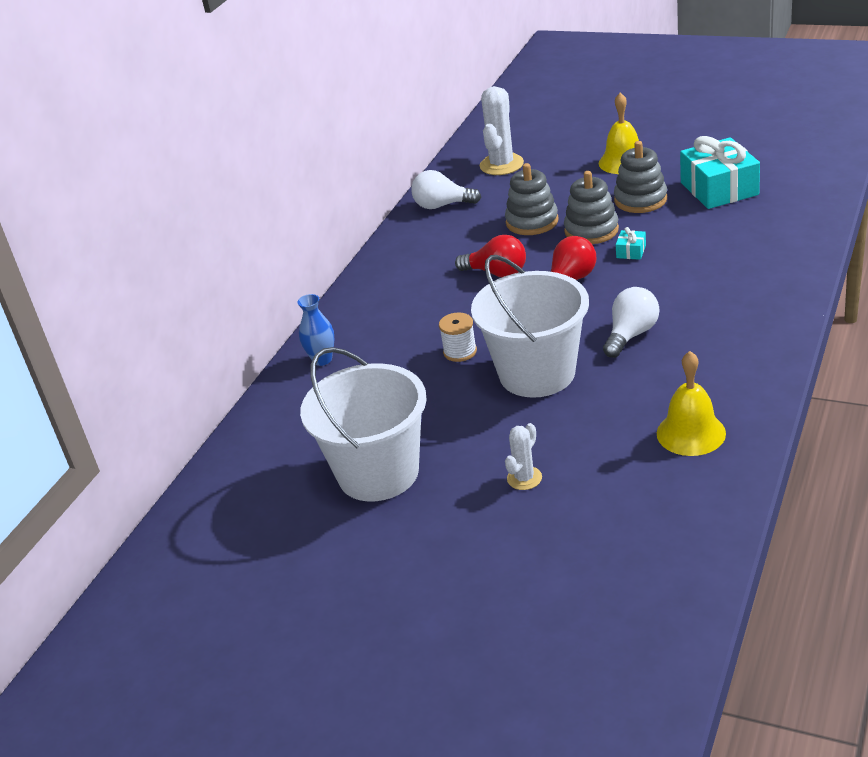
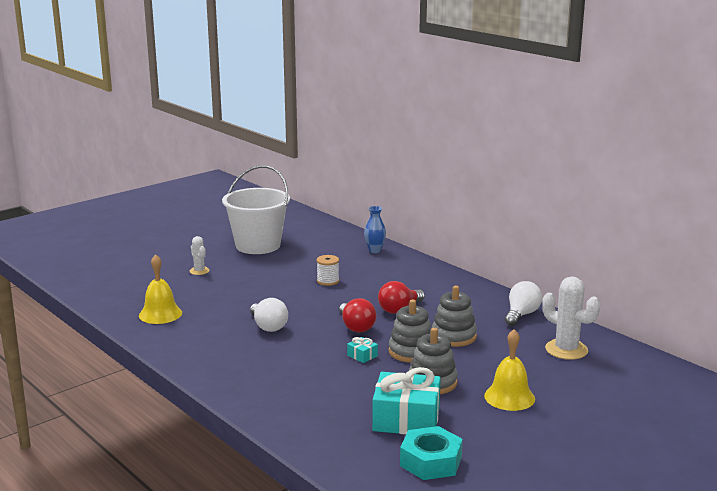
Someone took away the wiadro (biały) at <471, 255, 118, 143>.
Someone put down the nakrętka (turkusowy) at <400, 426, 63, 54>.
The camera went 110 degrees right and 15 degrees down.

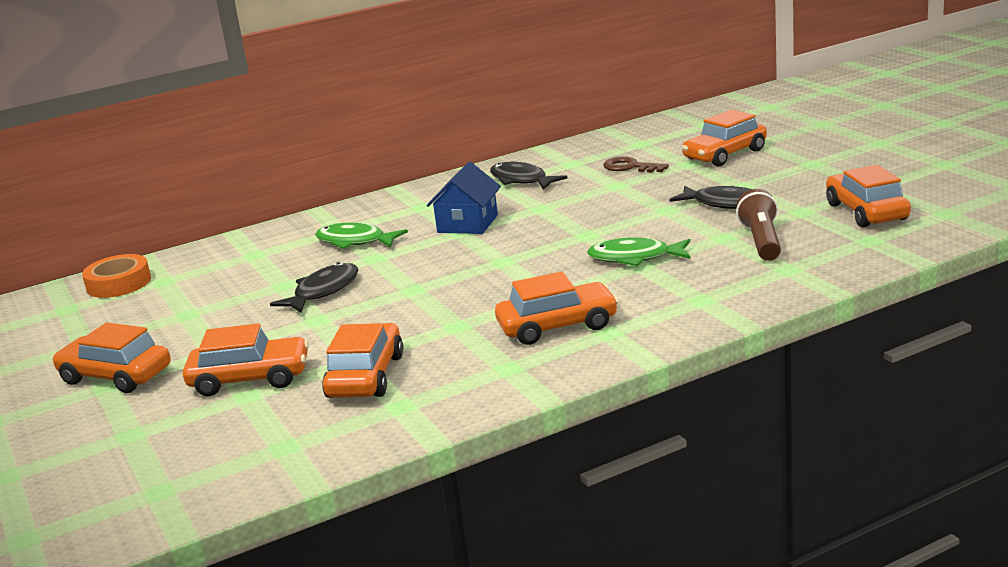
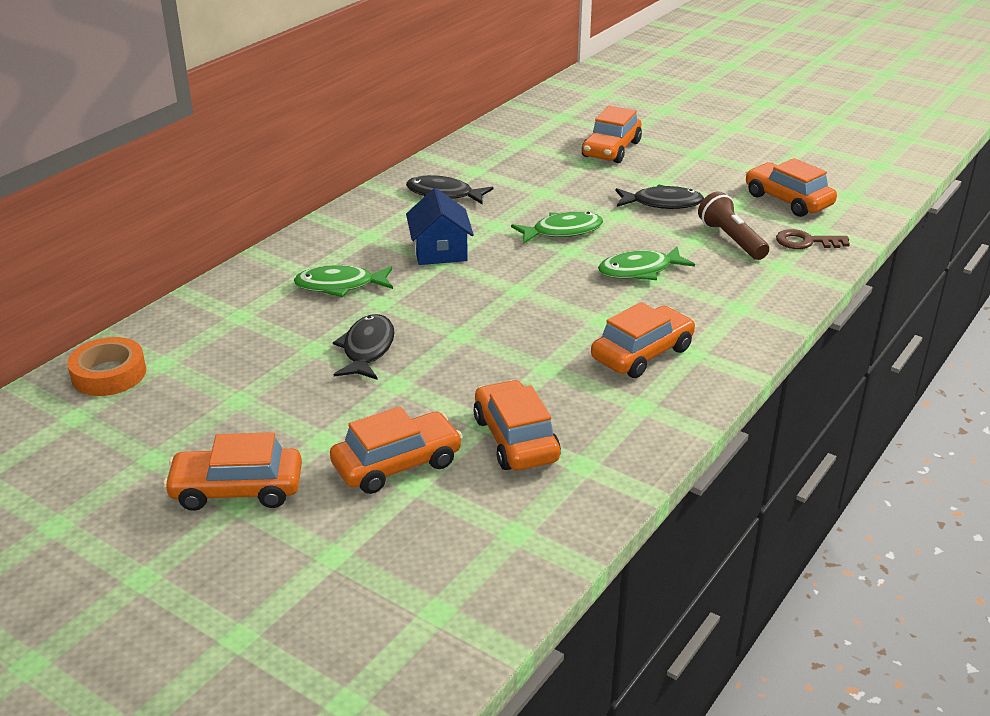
Someone put down the ryba (zielony) at <511, 211, 92, 32>.
Someone carried the klucz (brązowy) from <603, 156, 66, 17> to <776, 229, 74, 20>.
The camera went 30 degrees left and 10 degrees up.

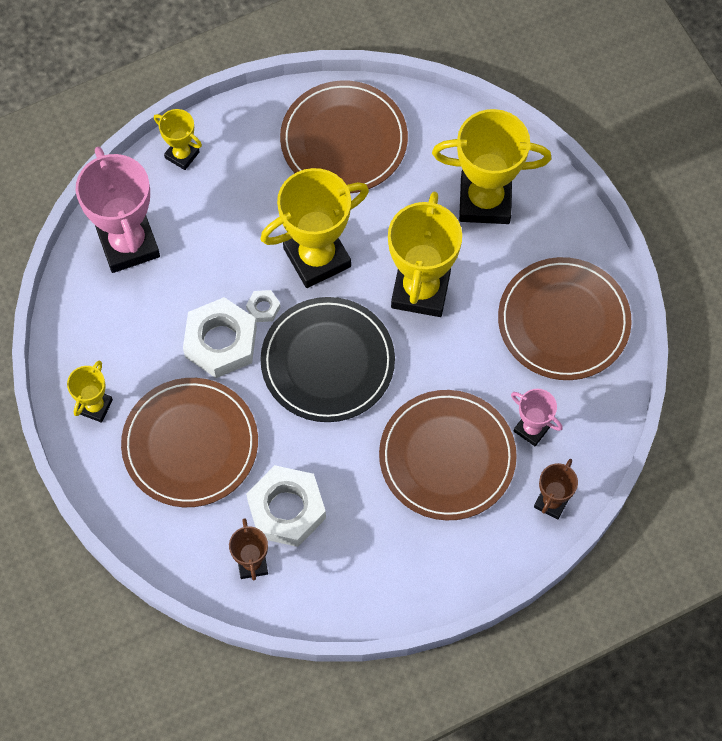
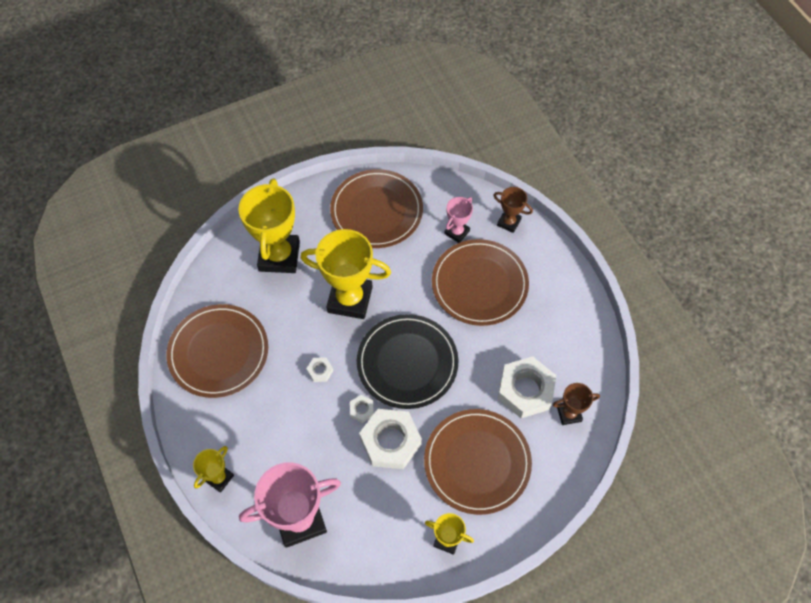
Someone swapped the puchar (żółty) at <260, 168, 109, 120> for the nakrętka (biały) at <306, 357, 27, 25>.
The camera went 90 degrees left and 5 degrees down.

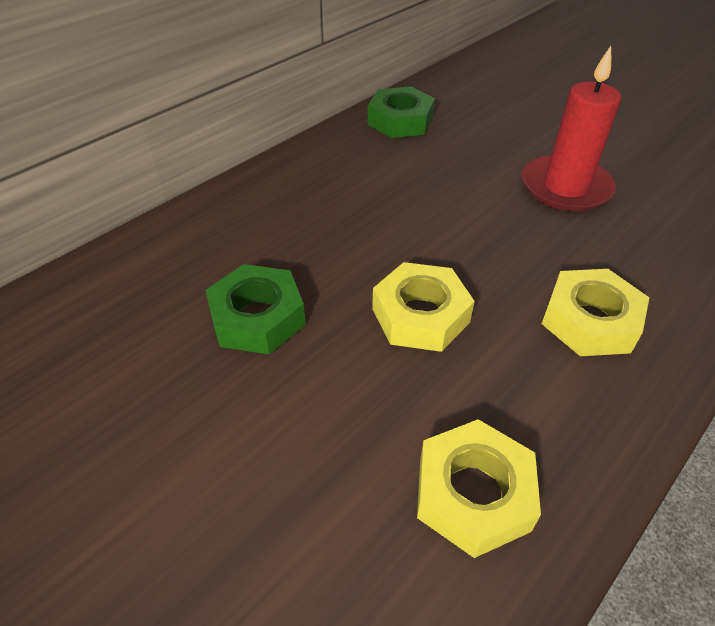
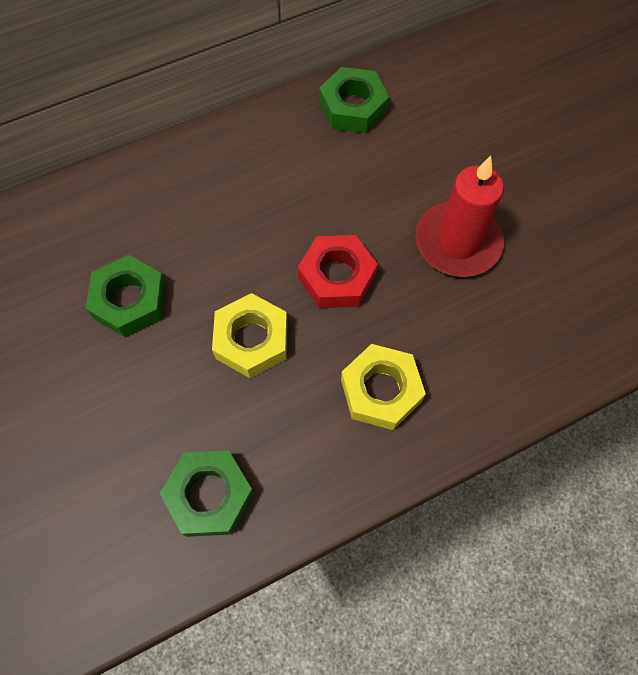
Someone put down the nakrętka (czerwony) at <298, 235, 80, 73>.
Someone repainted the nakrętka (żółty) at <417, 419, 124, 139>, which became the nakrętka (zielony) at <159, 450, 95, 87>.
The camera went 20 degrees right and 20 degrees up.

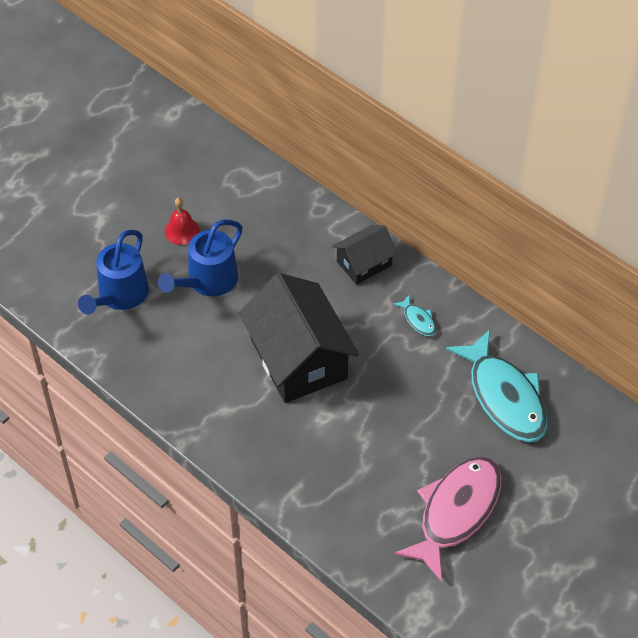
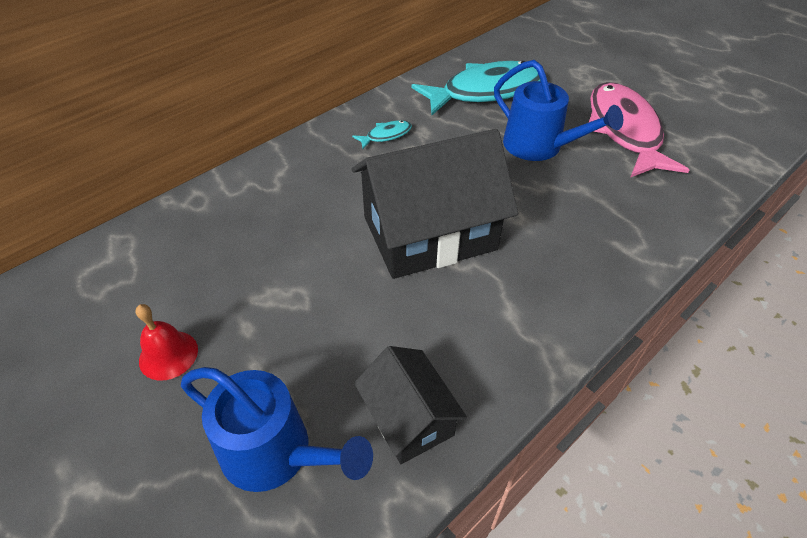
Someone carried the konewka (niebieski) from <158, 220, 85, 76> to <494, 60, 129, 101>.
Someone carried the domek (czarny) from <332, 225, 66, 60> to <354, 346, 113, 118>.
Someone rotated the ryba (różowy) at <394, 456, 107, 126> by 45 degrees clockwise.
The camera went 85 degrees left and 5 degrees down.

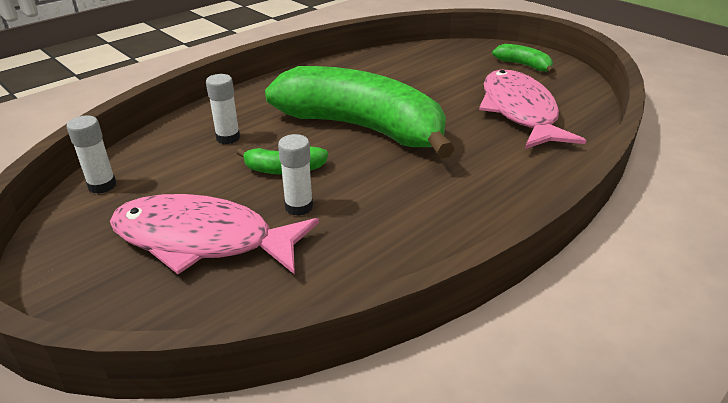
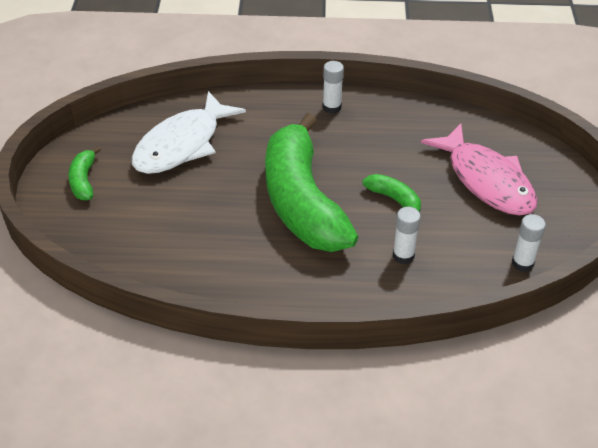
Someone carried the klej w sztyfcie (biały) from <278, 134, 35, 82> to <323, 61, 21, 53>.
Someone repainted the ryba (różowy) at <479, 70, 107, 79>, which became the ryba (biały) at <132, 91, 114, 83>.
The camera went 135 degrees left and 10 degrees up.

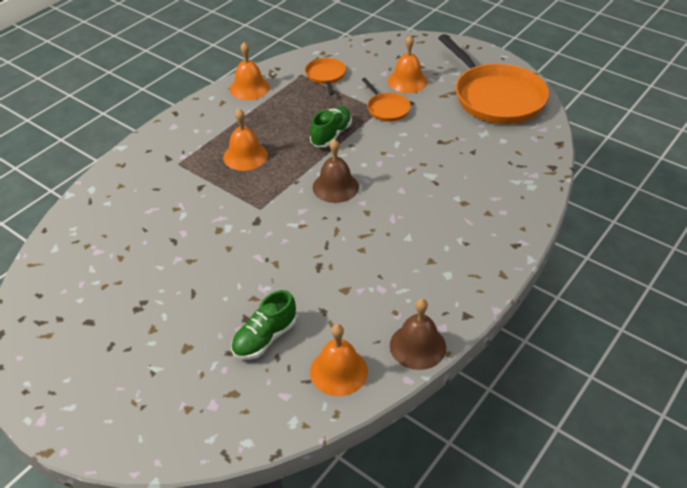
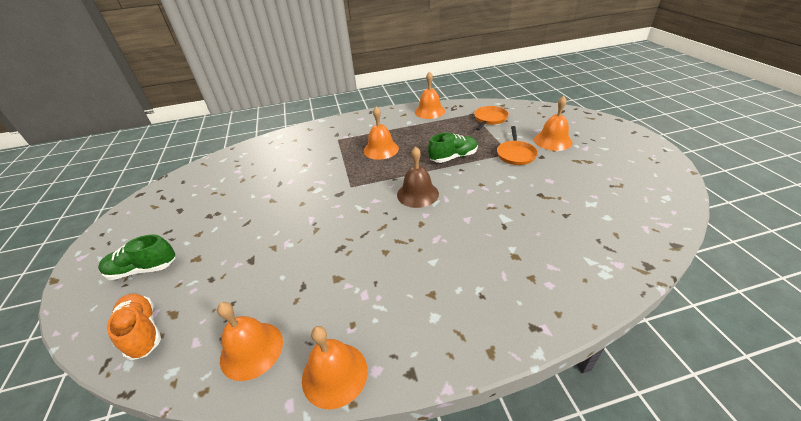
Someone took away the patelnia (pomarańczowy) at <438, 34, 111, 90>.
Someone put down the but (pomarańczowy) at <107, 294, 54, 66>.
Someone carried the but (zielony) from <231, 290, 65, 70> to <98, 235, 77, 45>.
Someone repainted the dzwonek (brązowy) at <390, 299, 56, 71>, which became the dzwonek (pomarańczowy) at <302, 326, 66, 83>.
The camera went 40 degrees right and 5 degrees down.

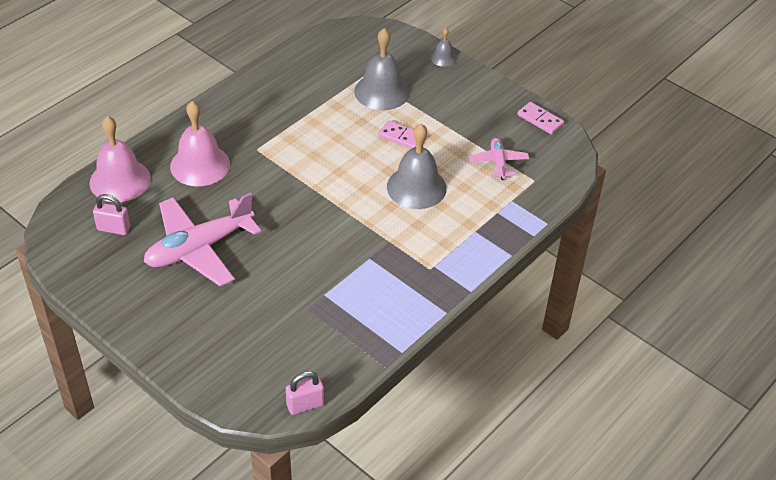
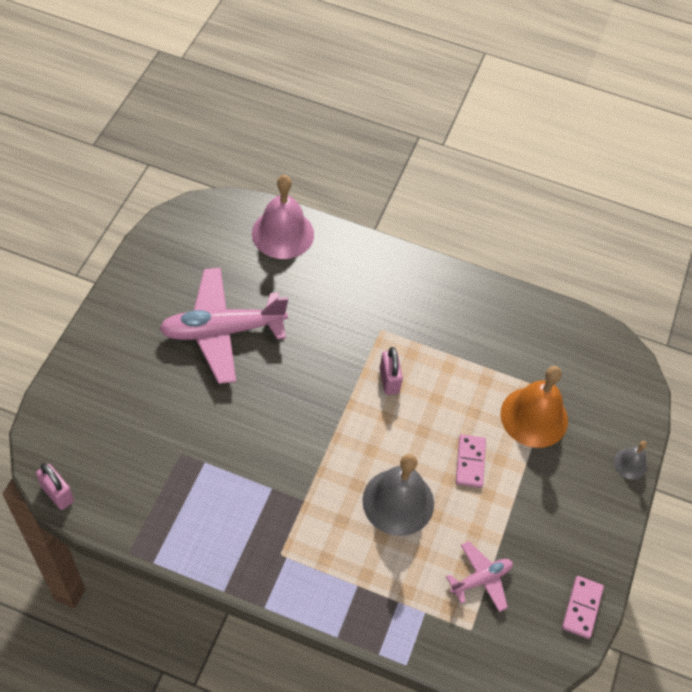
Someone took away the dzwonek (różowy) at <170, 101, 60, 85>.
Someone carried the kłódka (różowy) from <93, 194, 37, 41> to <380, 347, 23, 48>.
Someone repainted the dzwonek (szary) at <354, 28, 56, 82>, which became the dzwonek (pomarańczowy) at <500, 366, 68, 82>.
Someone rotated the samolot (różowy) at <144, 192, 117, 94> by 45 degrees counterclockwise.
The camera went 65 degrees right and 10 degrees up.

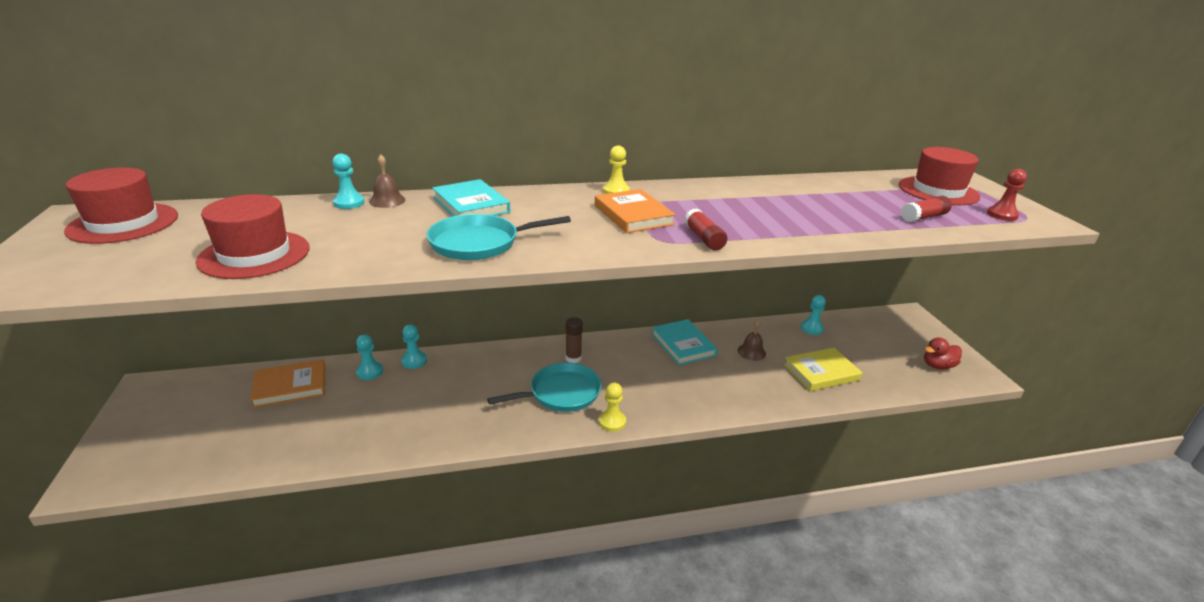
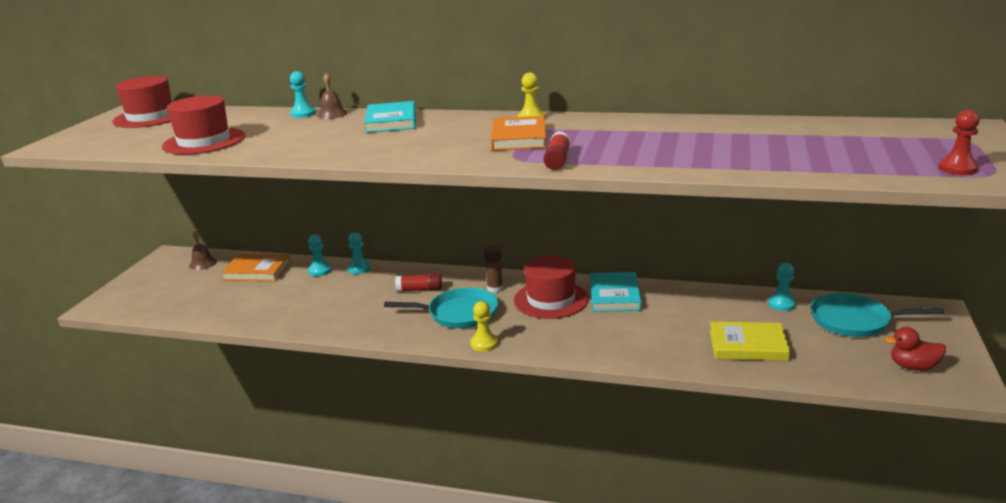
Someone carried the patelnia (turkusowy) from <427, 214, 144, 46> to <810, 293, 134, 44>.
Someone carried the dzwonek (brązowy) from <738, 320, 28, 41> to <189, 231, 28, 39>.
Someone carried the kapelusz (czerwony) from <899, 147, 82, 58> to <514, 255, 75, 64>.
Someone carried the klej w sztyfcie (czerwony) from <901, 196, 51, 26> to <395, 273, 47, 19>.
The camera went 30 degrees right and 5 degrees down.

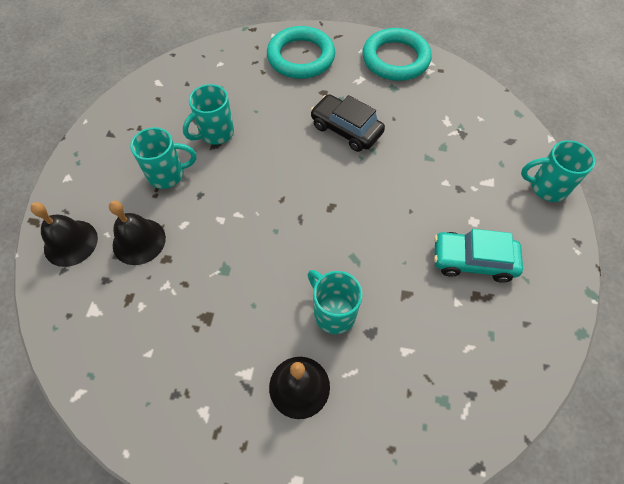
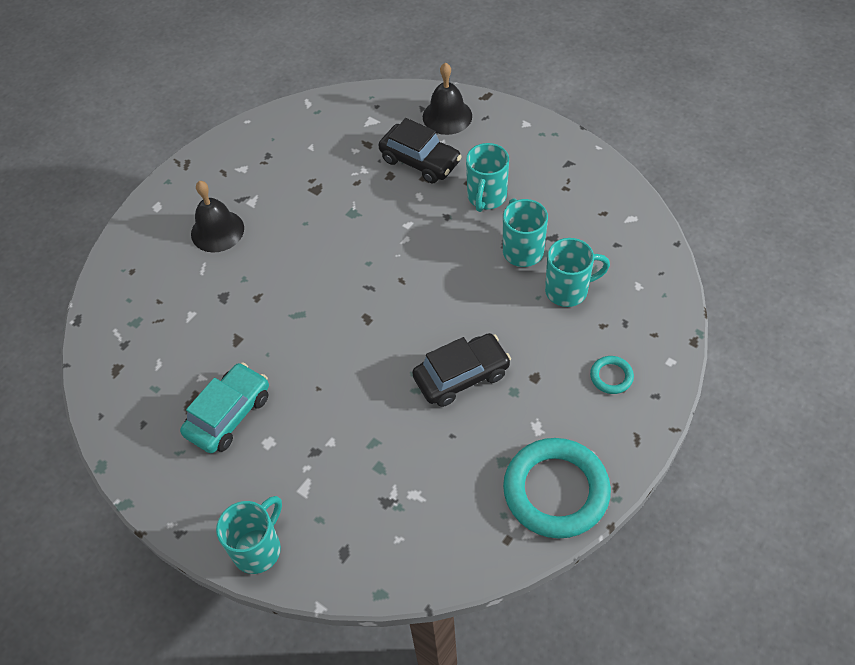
Someone carried the kubek (turkusowy) from <308, 270, 55, 64> to <545, 238, 65, 69>.
Someone swapped the dzwonek (czarny) at <109, 201, 57, 64> for the samochód (czarny) at <378, 118, 84, 65>.
Someone scaled the pierścień (turkusowy) at <267, 26, 68, 53> by 0.43.
The camera went 120 degrees right and 5 degrees down.

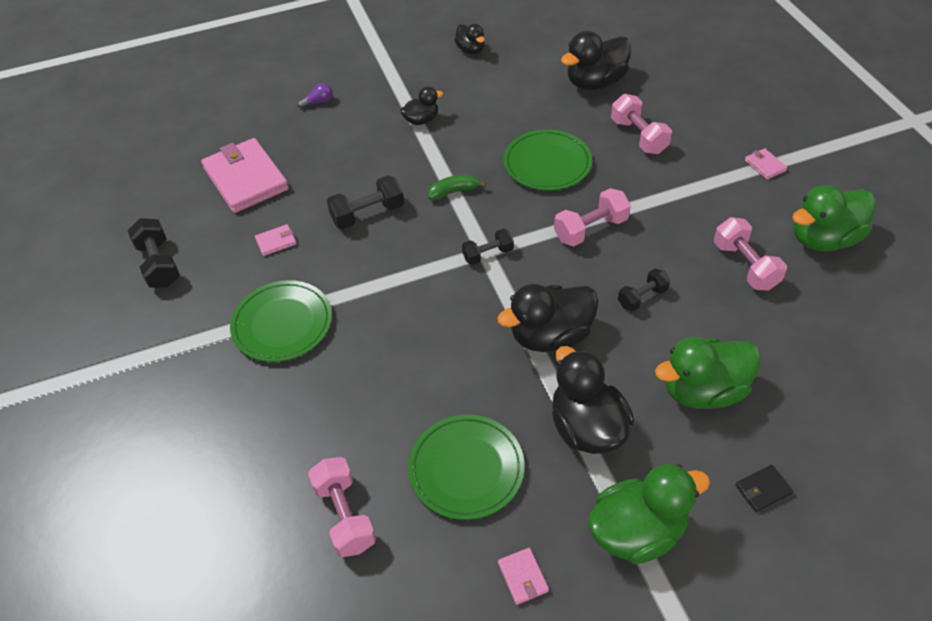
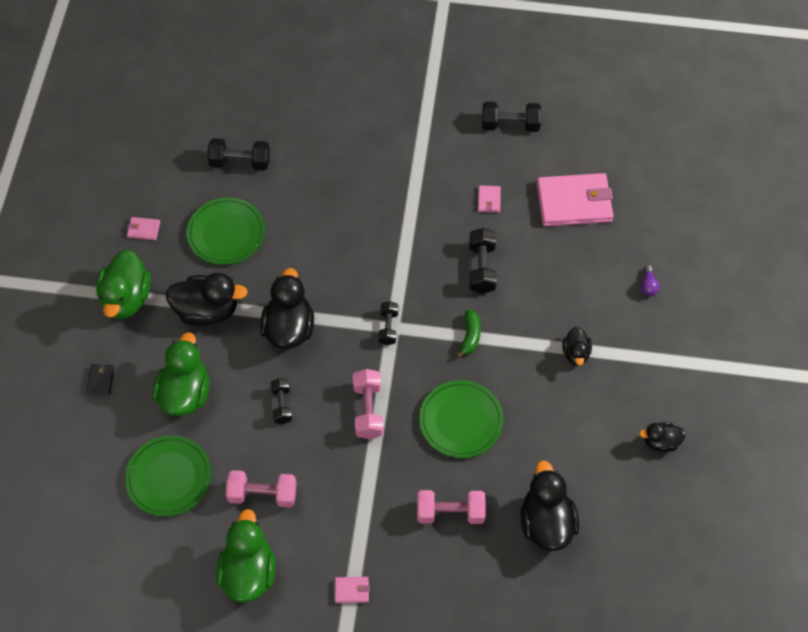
Someone carried the talerz (zielony) from <230, 280, 102, 82> to <125, 435, 86, 82>.
Someone repainted the hantel (różowy) at <308, 457, 68, 100>, which became the hantel (czarny) at <207, 138, 63, 33>.
The camera went 115 degrees right and 10 degrees up.

